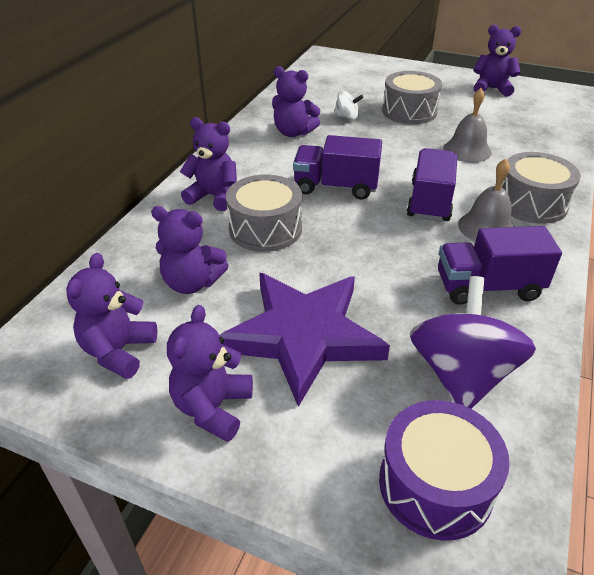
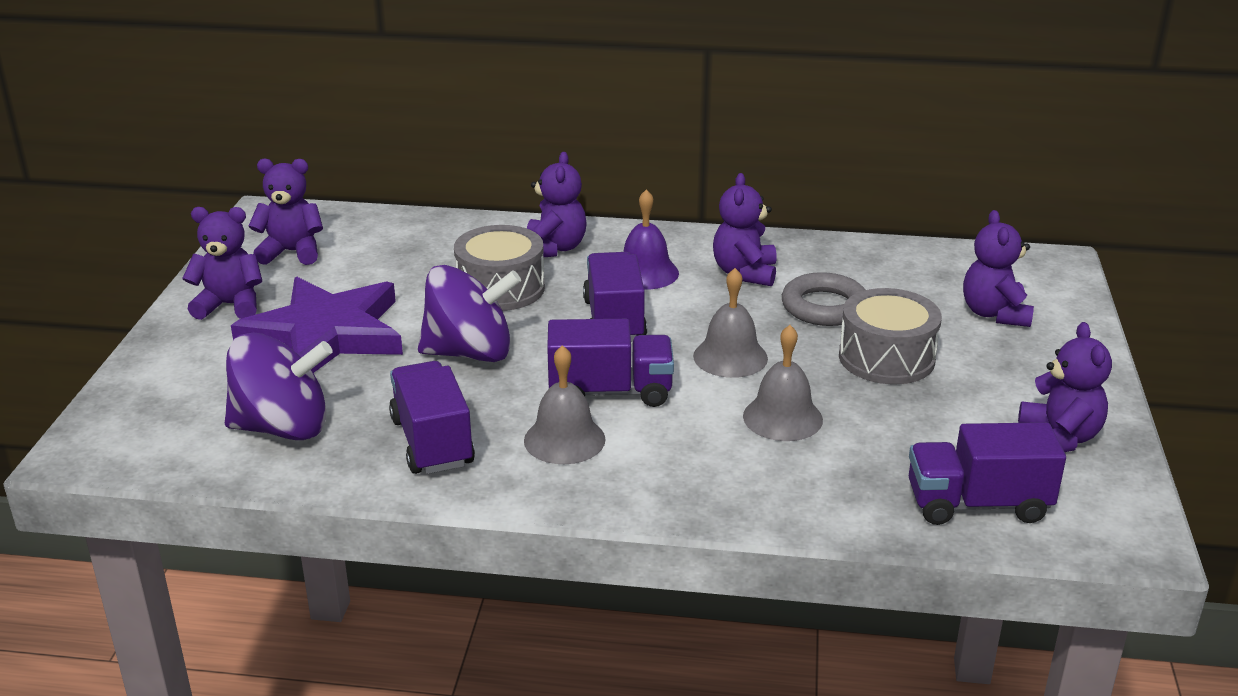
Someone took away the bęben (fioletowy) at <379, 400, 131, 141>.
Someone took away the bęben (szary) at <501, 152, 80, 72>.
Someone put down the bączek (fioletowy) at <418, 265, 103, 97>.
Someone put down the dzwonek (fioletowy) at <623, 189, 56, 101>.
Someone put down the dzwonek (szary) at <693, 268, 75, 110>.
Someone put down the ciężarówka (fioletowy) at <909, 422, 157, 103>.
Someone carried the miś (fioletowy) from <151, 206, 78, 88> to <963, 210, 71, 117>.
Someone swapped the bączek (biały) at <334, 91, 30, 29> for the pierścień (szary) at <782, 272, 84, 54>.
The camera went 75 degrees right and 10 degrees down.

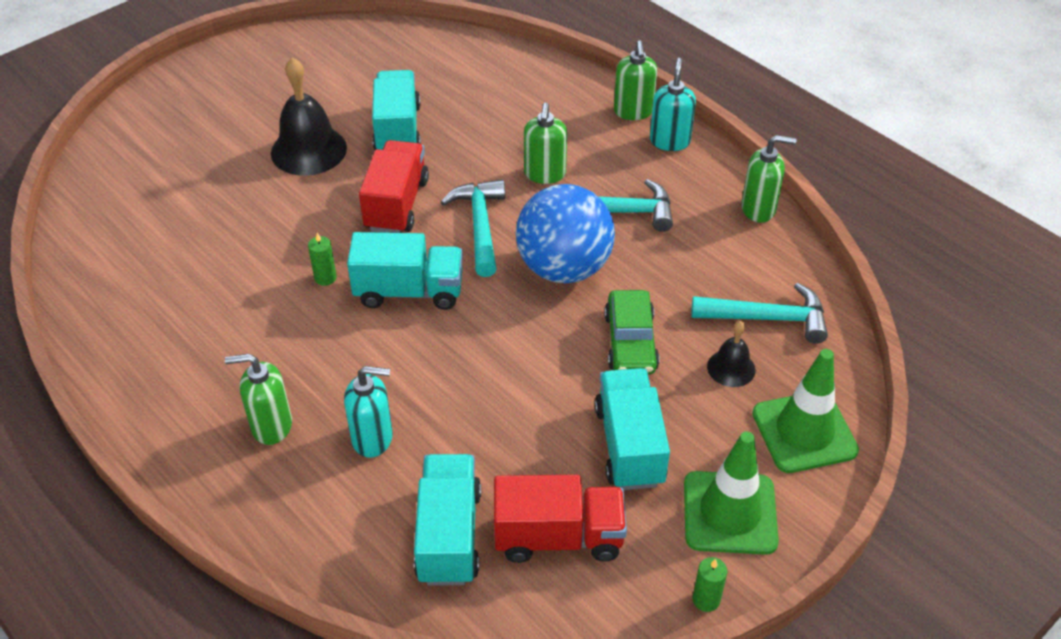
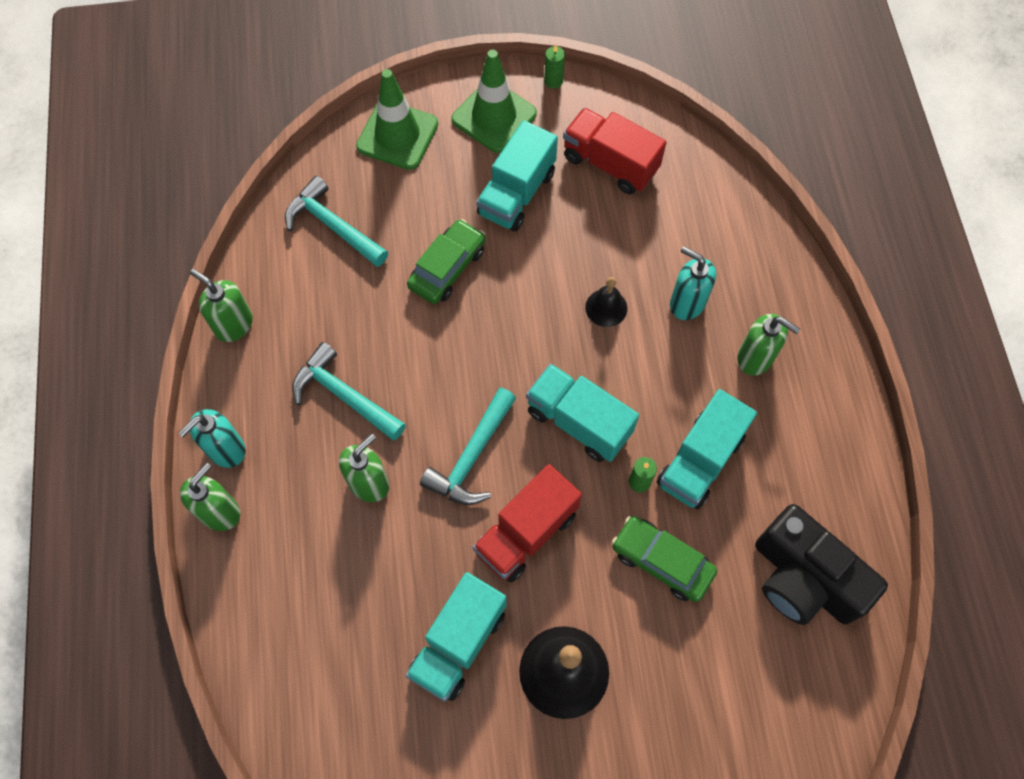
Someone took away the piłka (niebieski) at <516, 184, 99, 99>.
Someone put down the samochód (zielony) at <612, 516, 105, 86>.
Someone put down the aparat fotograficzny (czarny) at <755, 504, 133, 121>.
Someone carried the ciężarówka (turkusowy) from <414, 454, 67, 131> to <657, 389, 100, 121>.
Someone carried the dzwonek (czarny) from <707, 321, 48, 66> to <585, 277, 42, 50>.
The camera went 145 degrees left and 20 degrees up.

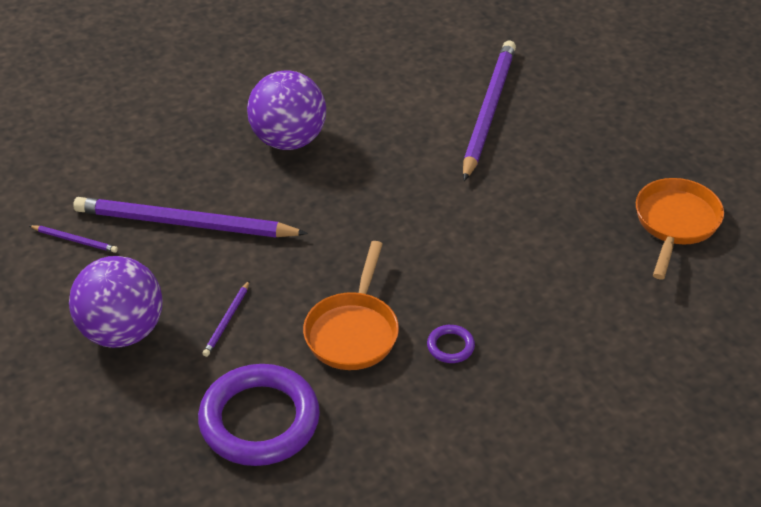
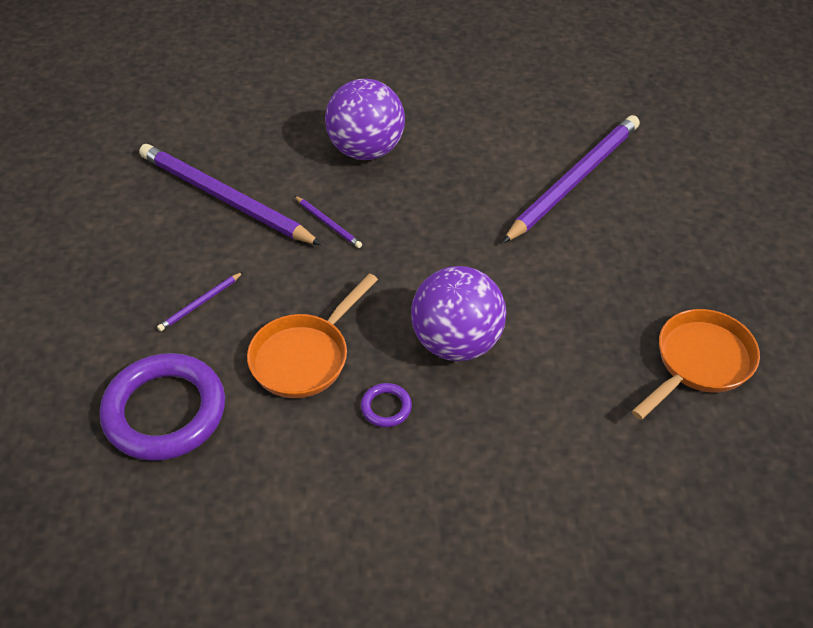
Someone carried the ołówek (fioletowy) from <30, 225, 88, 28> to <294, 196, 68, 52>.
Someone carried the piłka (fioletowy) from <69, 256, 94, 92> to <411, 266, 96, 95>.
The camera went 25 degrees right and 5 degrees up.

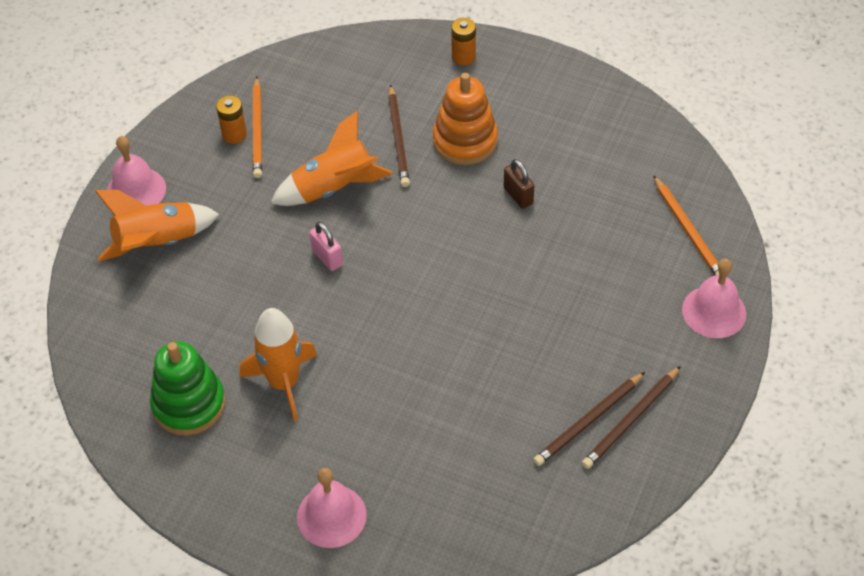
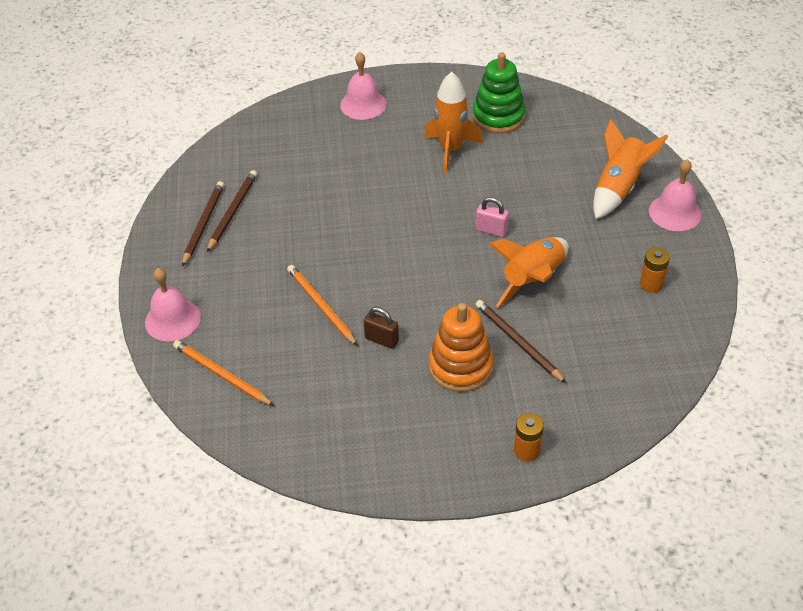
Someone carried the ołówek (pomarańczowy) from <253, 76, 9, 102> to <287, 265, 71, 81>.
The camera went 150 degrees right and 5 degrees down.

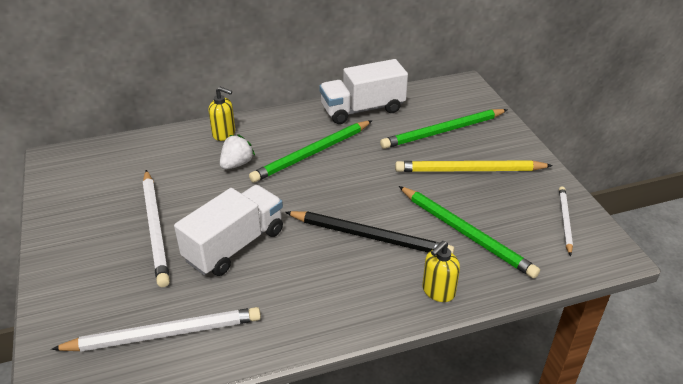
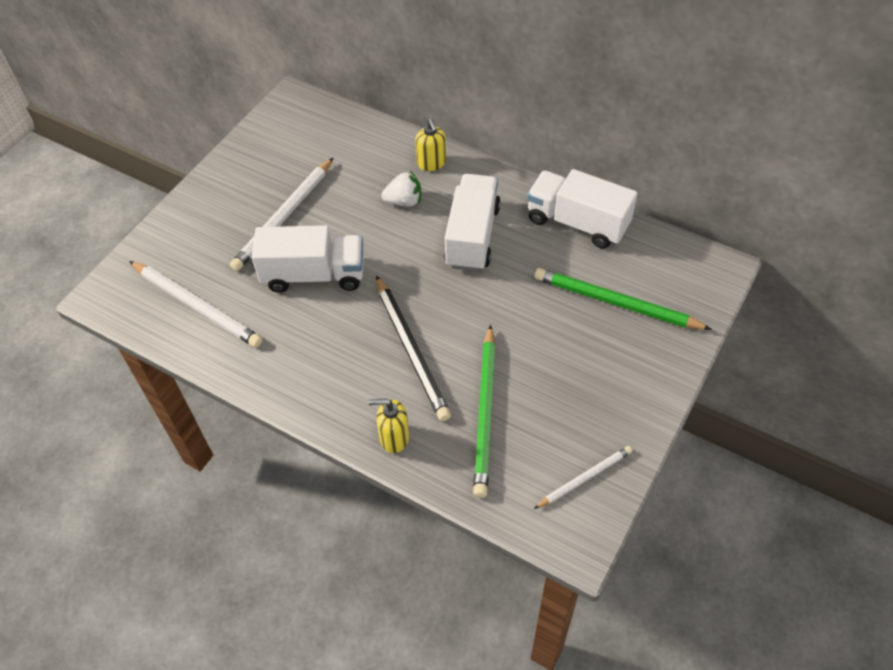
Someone took away the ołówek (żółty) at <395, 160, 158, 12>.
Someone swapped the ołówek (zielony) at <249, 120, 123, 63> for the ciężarówka (biały) at <444, 174, 57, 98>.
The camera went 50 degrees right and 15 degrees up.

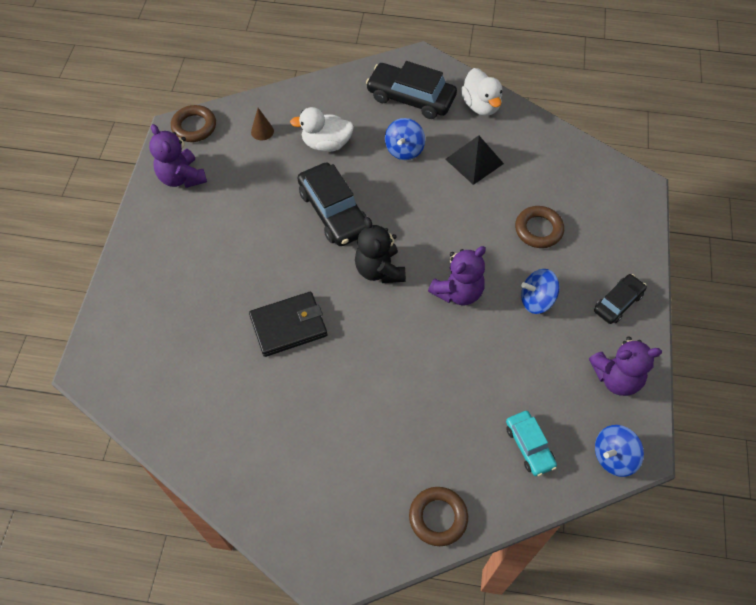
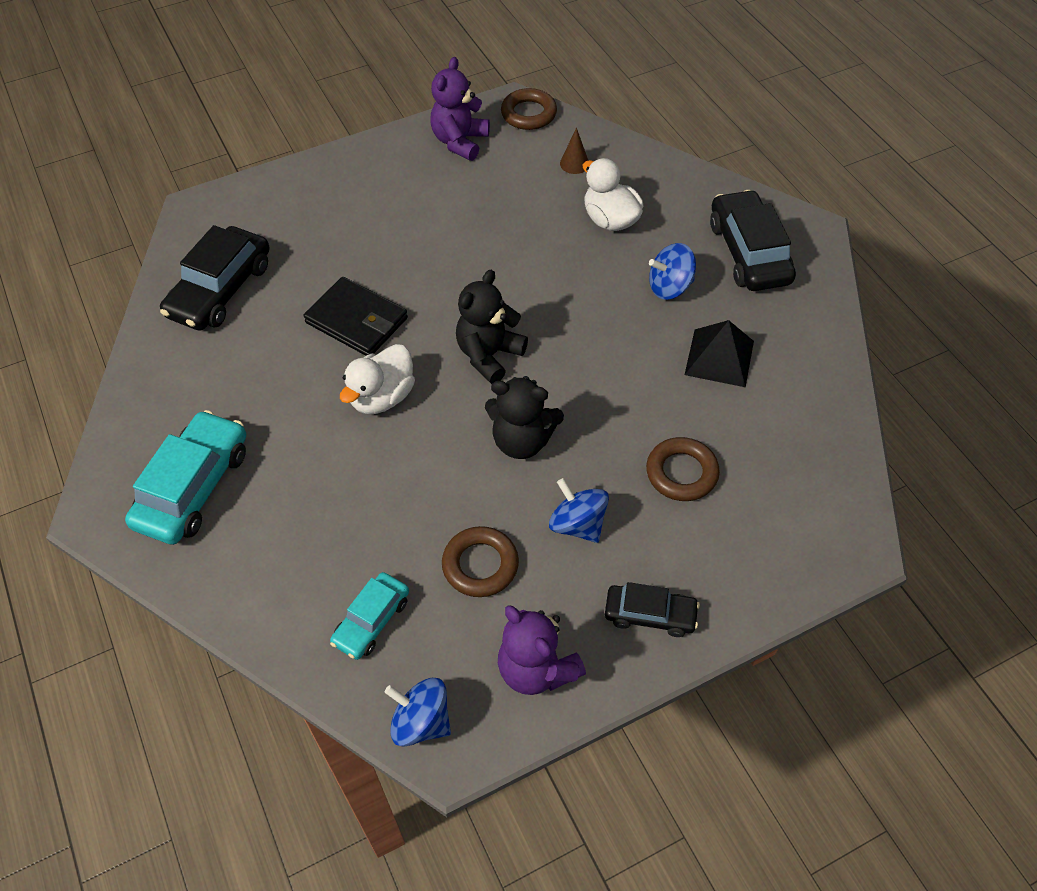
Someone put down the samochód (turkusowy) at <125, 410, 121, 135>.
Someone carried the samochód (czarny) from <298, 162, 69, 84> to <160, 225, 110, 106>.
Someone carried the pierścień (brązowy) from <409, 487, 59, 59> to <442, 526, 77, 71>.
Someone carried the kaczka (biały) from <461, 68, 41, 48> to <340, 344, 75, 70>.
Someone repainted the miś (fioletowy) at <428, 246, 58, 59>, which became the miś (czarny) at <485, 376, 79, 83>.
The camera went 55 degrees right and 5 degrees down.

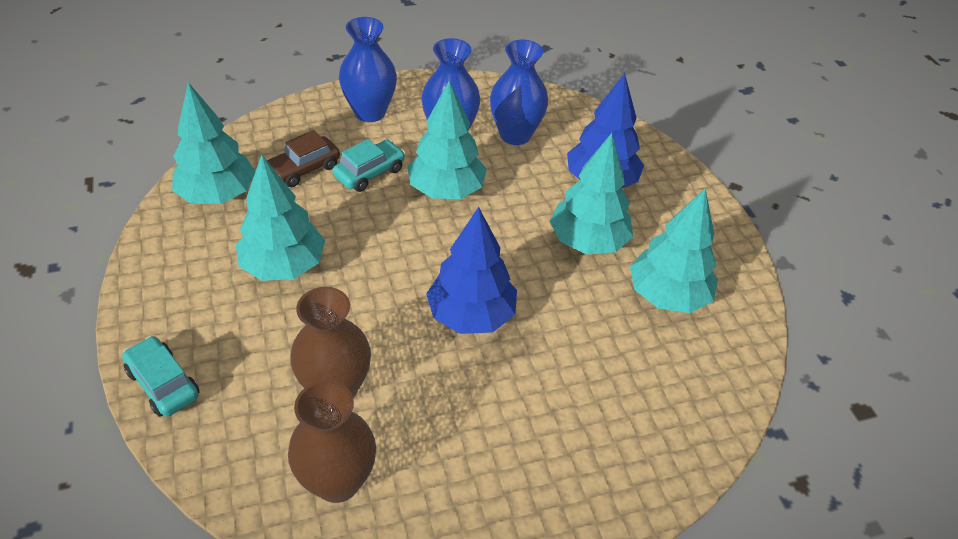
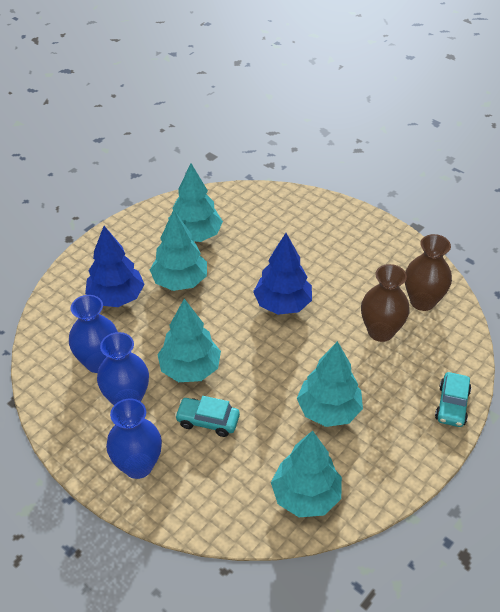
Someone took away the samochód (brązowy) at <267, 130, 73, 57>.
The camera went 120 degrees left and 0 degrees up.

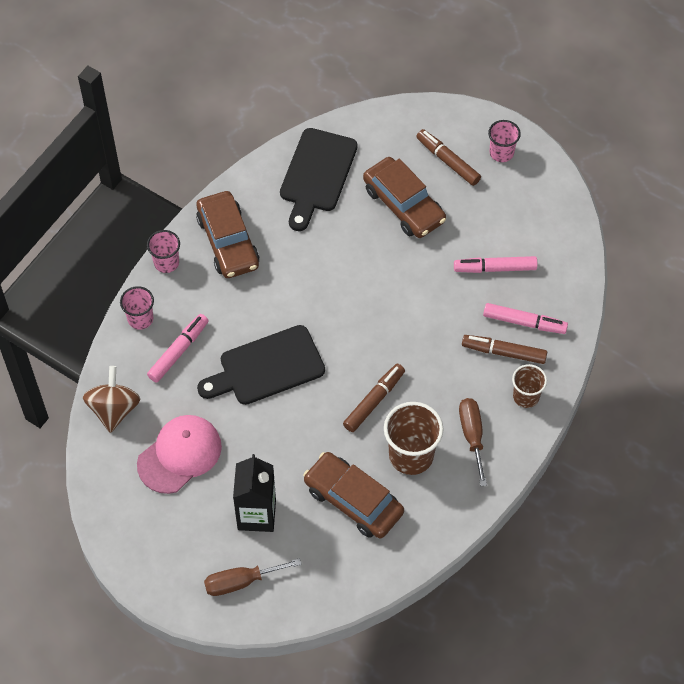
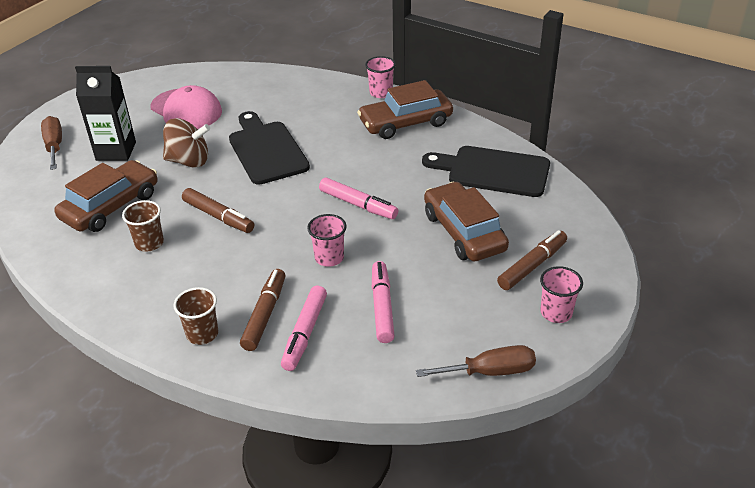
Someone carried the bączek (brązowy) from <83, 366, 57, 67> to <163, 118, 47, 50>.
Someone carried the szklanka (różowy) from <120, 286, 34, 44> to <307, 214, 40, 53>.
Someone carried the flamaster (różowy) from <147, 314, 62, 69> to <319, 178, 79, 41>.
Someone carried the śrubokręt (brązowy) from <459, 398, 28, 88> to <416, 345, 120, 32>.
Someone rotated the samochód (brązowy) at <363, 157, 83, 81> by 105 degrees clockwise.
Someone scaled the szklanka (brązowy) at <384, 402, 60, 73> by 0.60.
The camera went 90 degrees right and 20 degrees down.

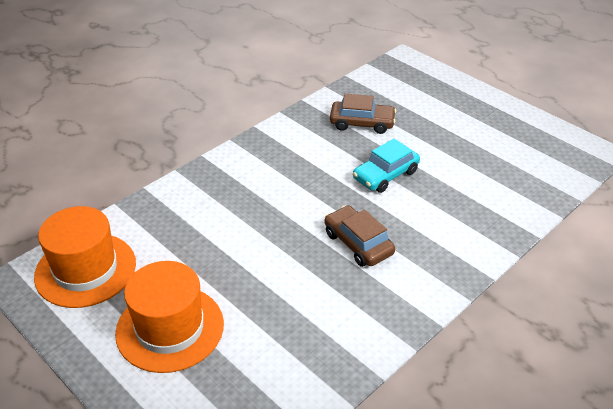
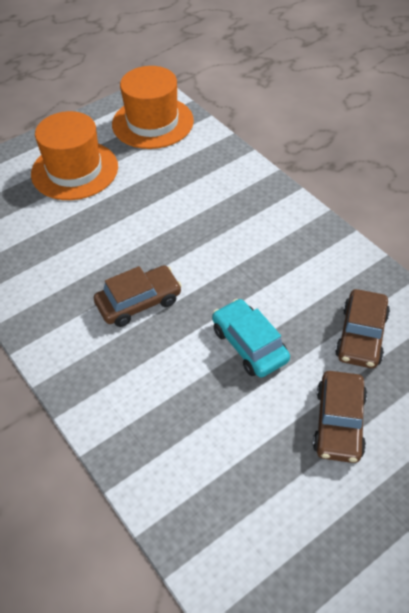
Someone put down the samochód (brązowy) at <313, 371, 54, 92>.
The camera went 100 degrees right and 10 degrees up.

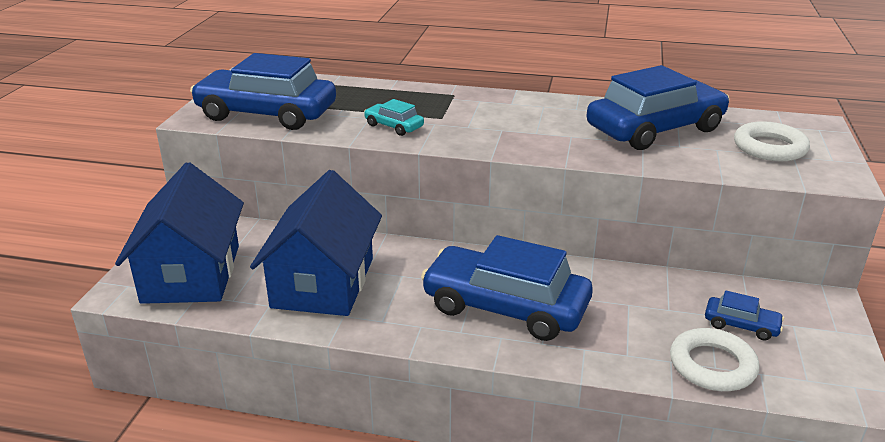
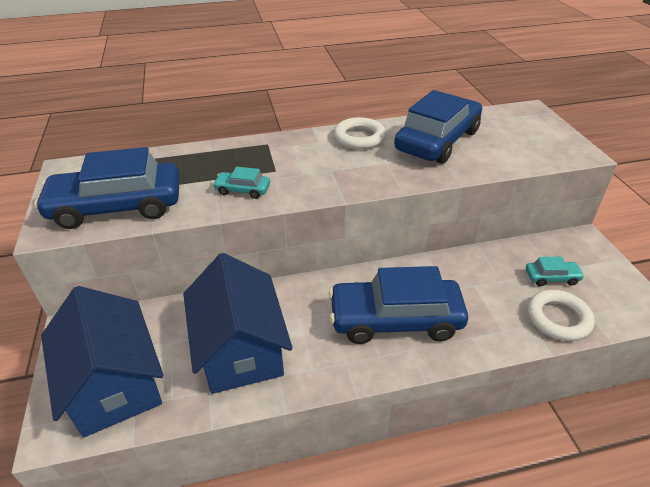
Someone carried the pierścień (biały) from <734, 121, 76, 40> to <334, 117, 52, 32>.
Someone repainted the samochód (niebieski) at <705, 291, 79, 50>, which became the samochód (turkusowy) at <526, 257, 59, 29>.
The camera went 25 degrees left and 10 degrees up.

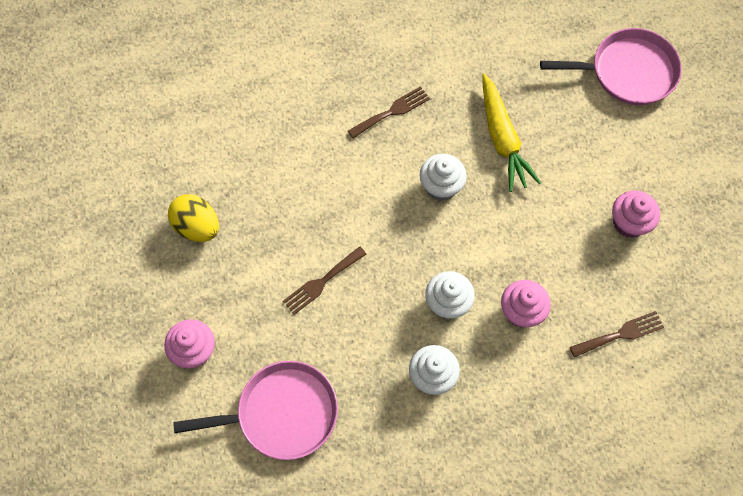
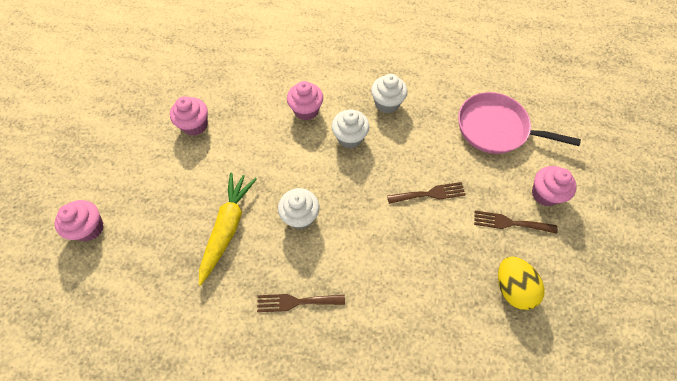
Someone carried the widelec (brązowy) from <570, 311, 94, 47> to <474, 211, 84, 23>.
Someone swapped the patelnia (różowy) at <540, 28, 142, 77> for the muffinka (różowy) at <54, 200, 50, 41>.
The camera went 150 degrees left and 5 degrees down.

